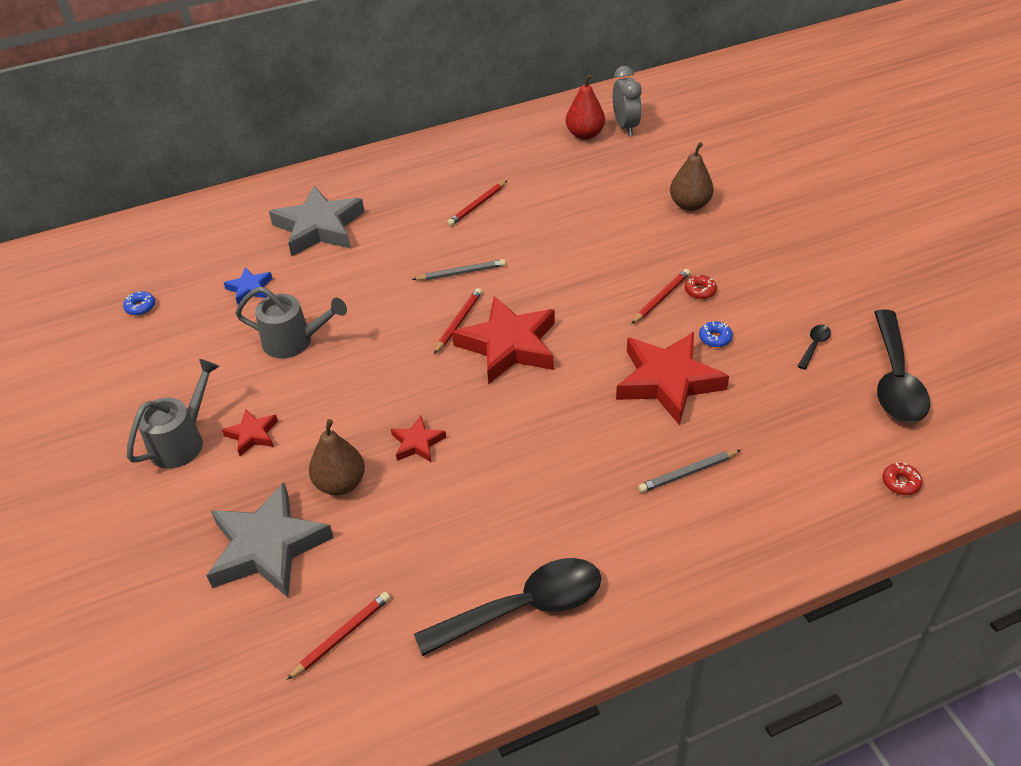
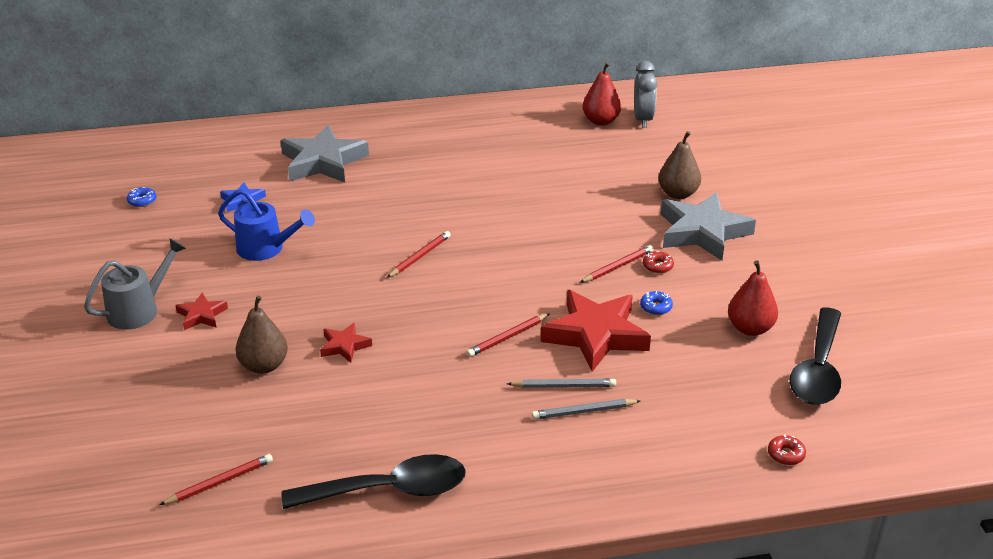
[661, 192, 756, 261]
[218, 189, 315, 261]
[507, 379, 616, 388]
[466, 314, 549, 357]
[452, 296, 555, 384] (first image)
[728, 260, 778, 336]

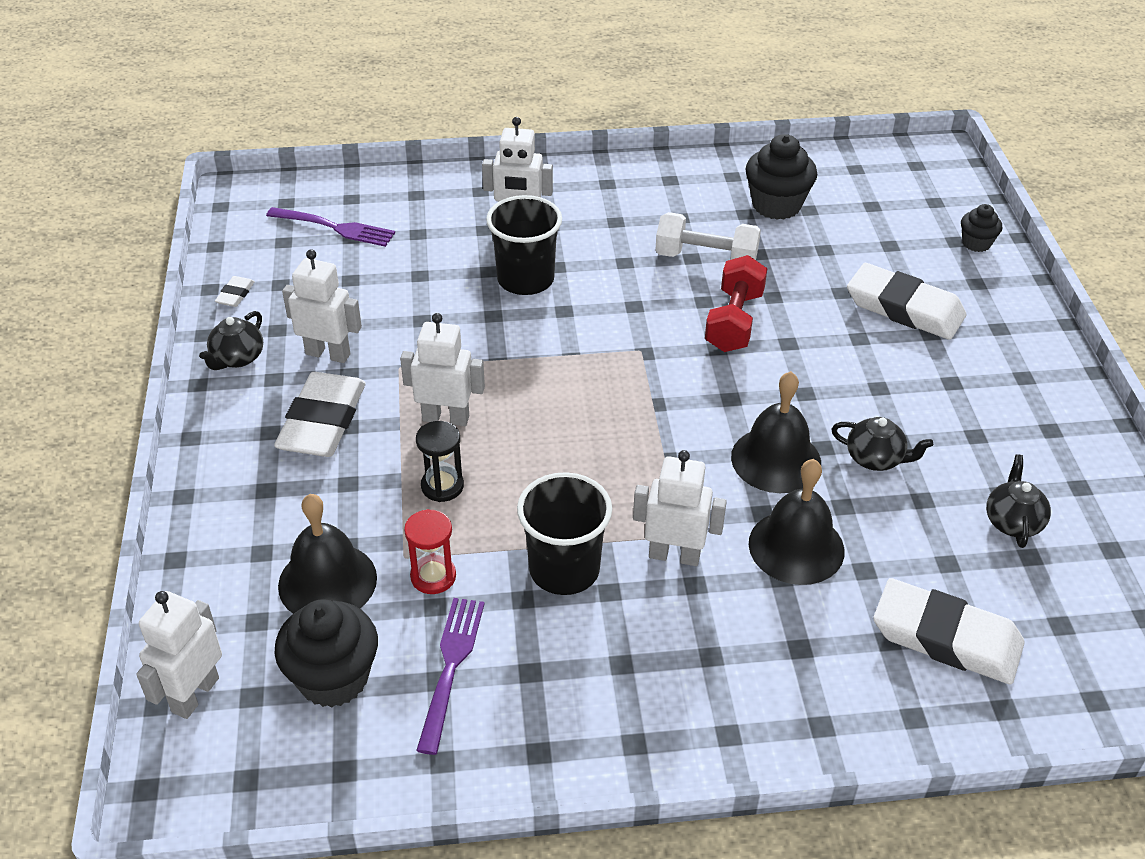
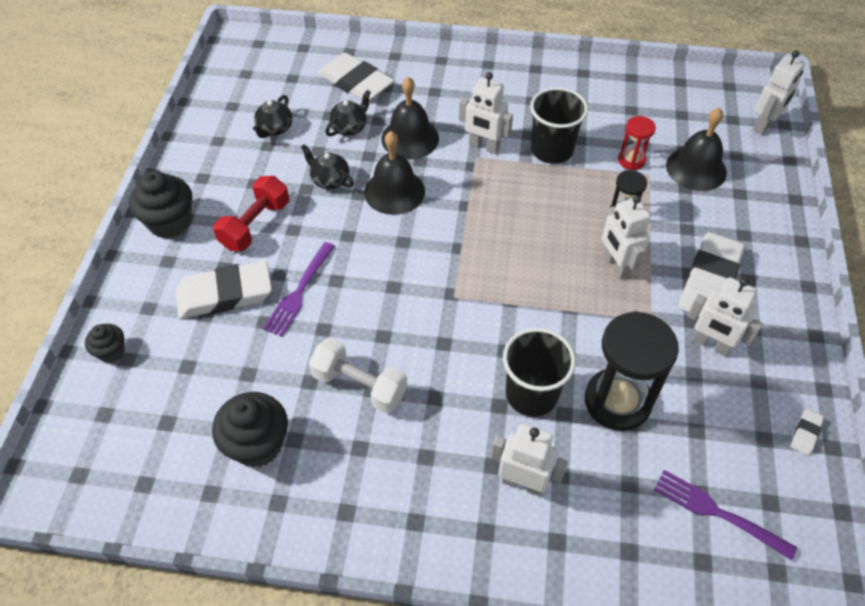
[326, 90, 371, 136]
[129, 171, 192, 239]
[602, 195, 651, 279]
[263, 242, 335, 337]
[213, 176, 289, 251]
[176, 261, 272, 319]
[585, 311, 679, 431]

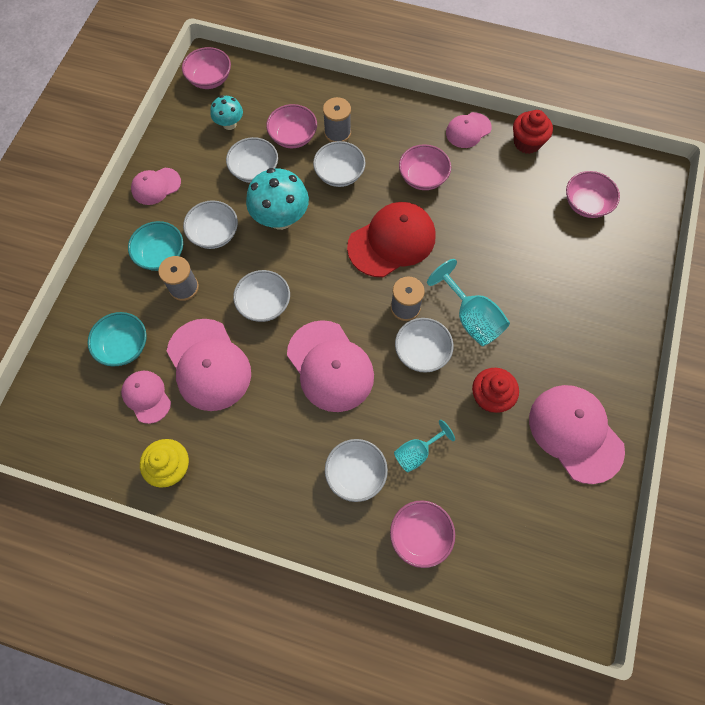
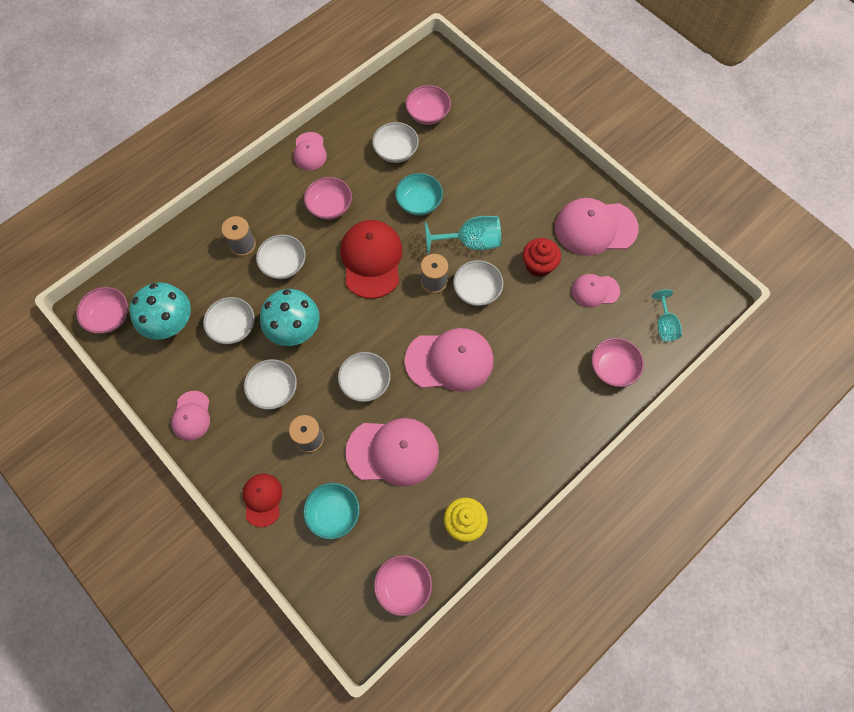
[572, 274, 620, 308]
[395, 173, 443, 216]
[129, 282, 191, 340]
[374, 555, 432, 616]
[372, 122, 419, 163]
[652, 289, 682, 341]
[513, 110, 553, 154] (first image)
[243, 474, 282, 527]

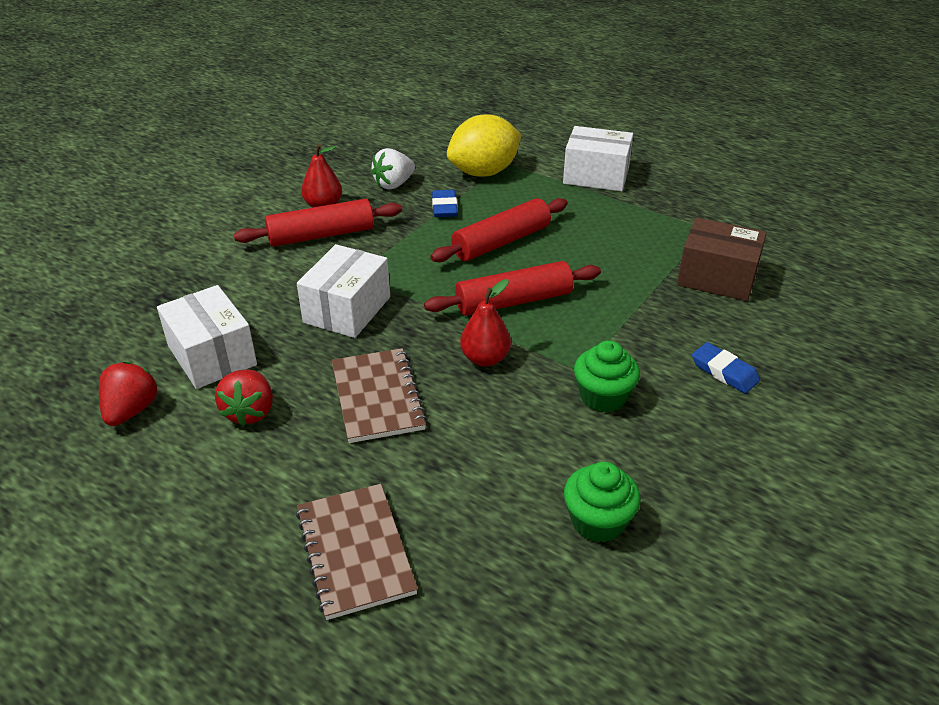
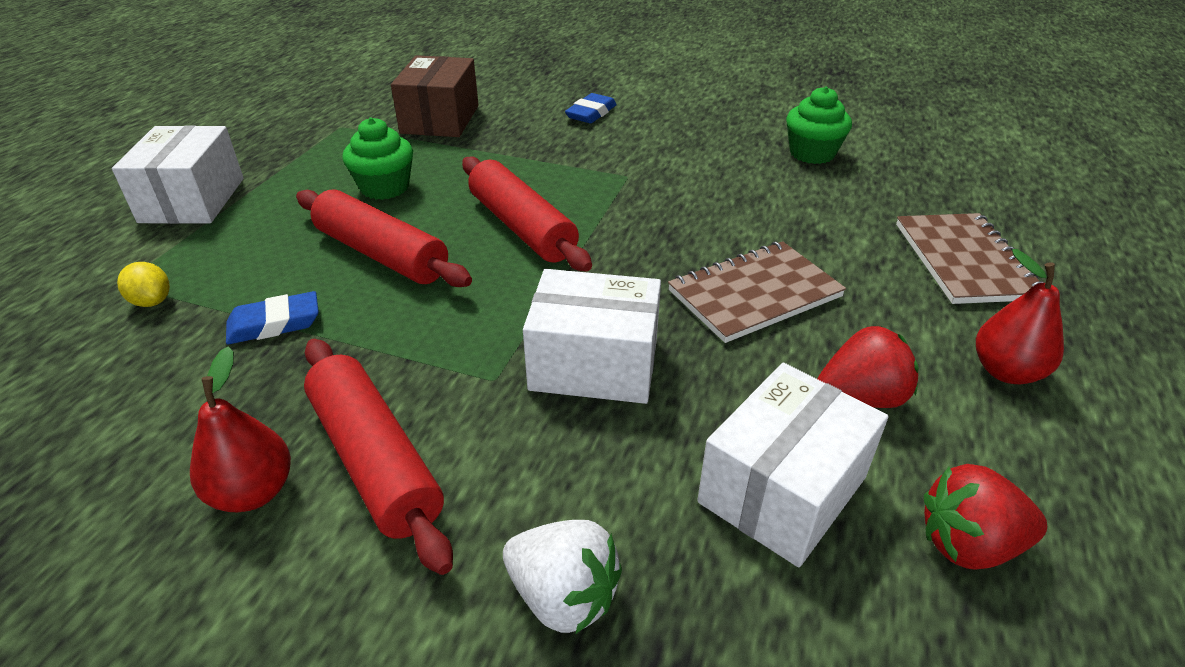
[896, 213, 1044, 304]
[503, 520, 622, 634]
[117, 262, 170, 307]
[976, 249, 1064, 384]
[342, 117, 413, 200]

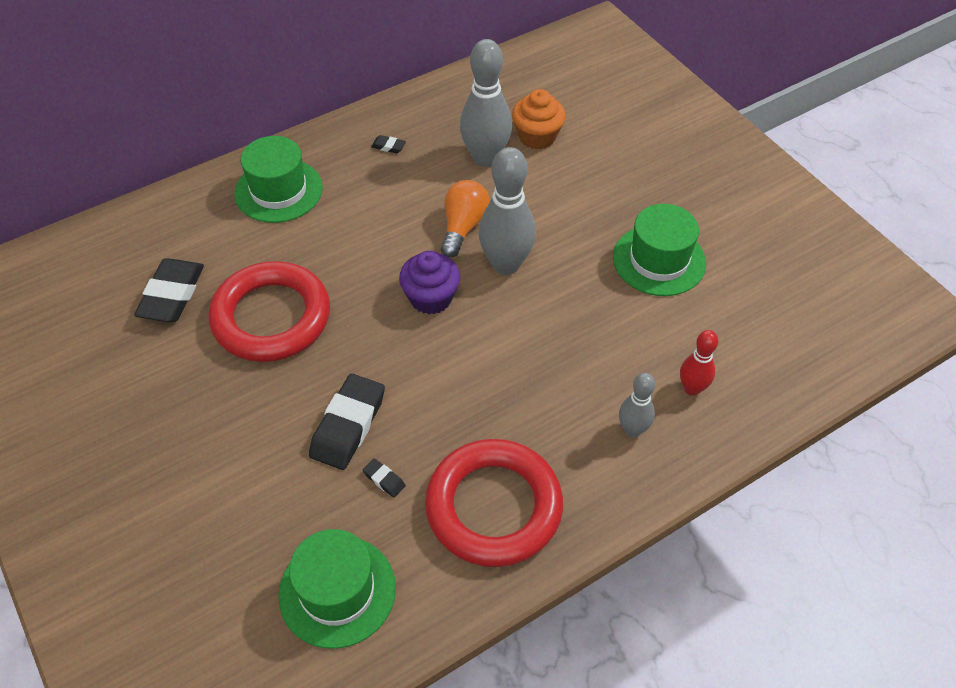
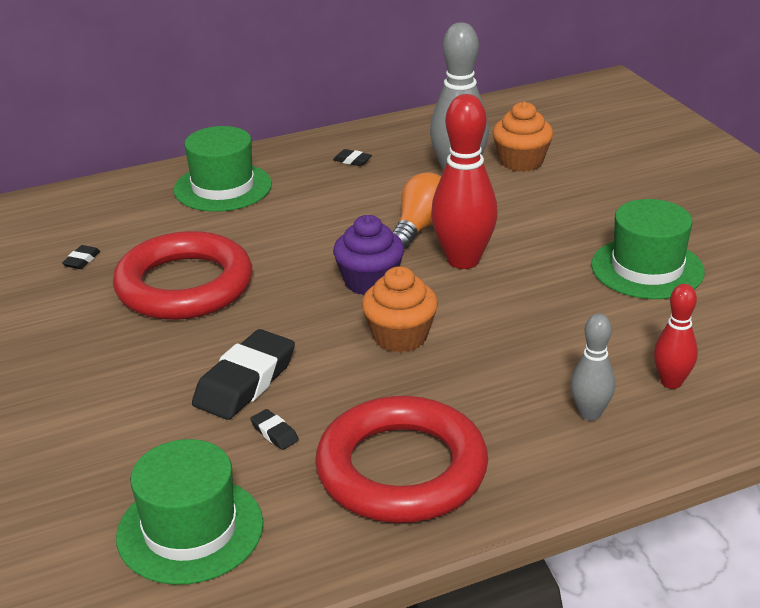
[62, 245, 100, 269]
[431, 94, 498, 269]
[362, 266, 438, 353]

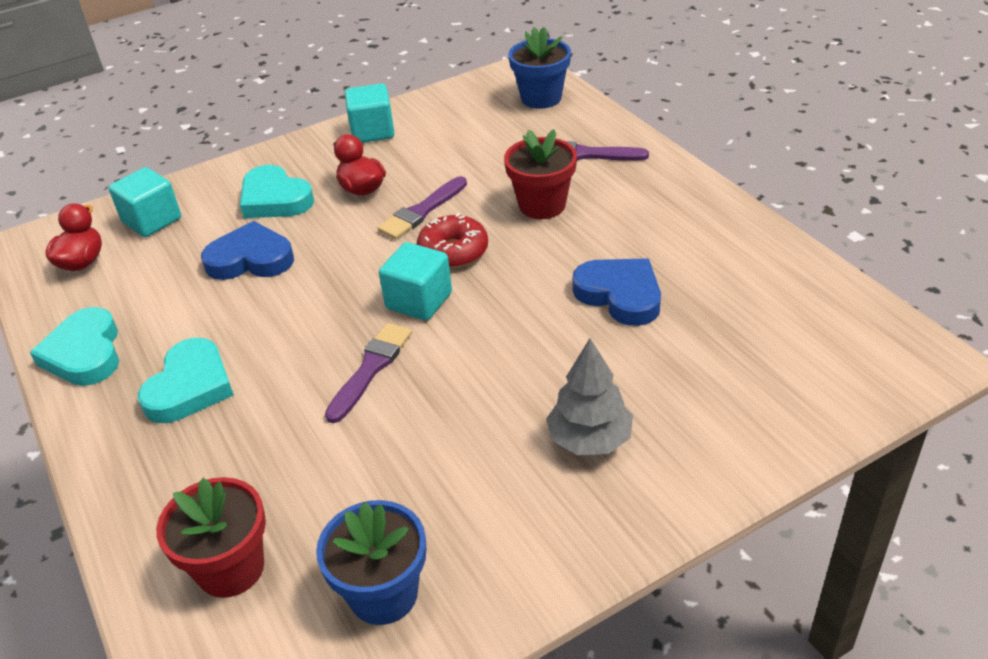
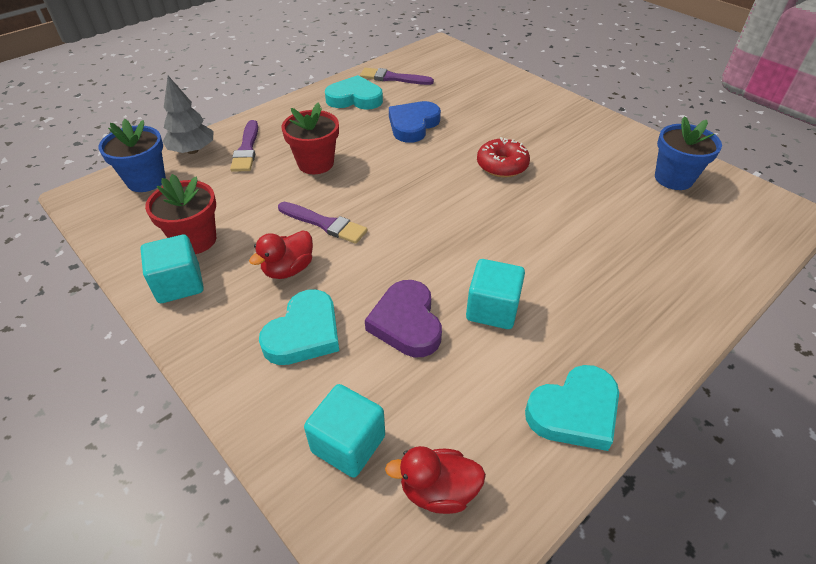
[325, 75, 383, 110]
[145, 174, 216, 254]
[365, 280, 442, 357]
[360, 68, 434, 85]
[466, 259, 525, 329]
[477, 137, 530, 178]
[163, 76, 214, 154]

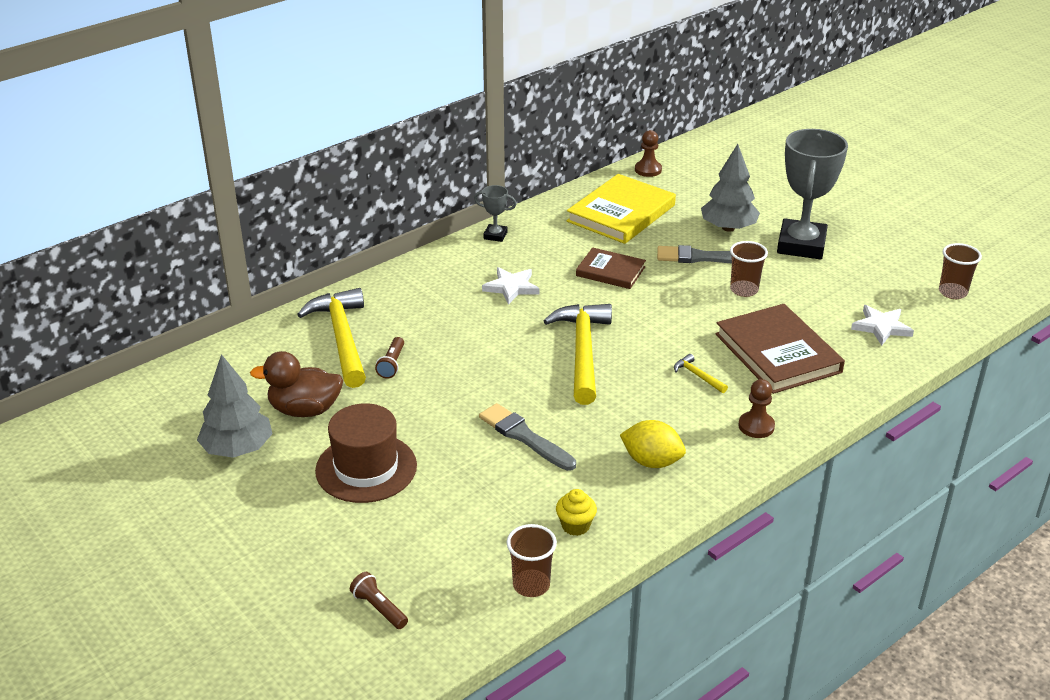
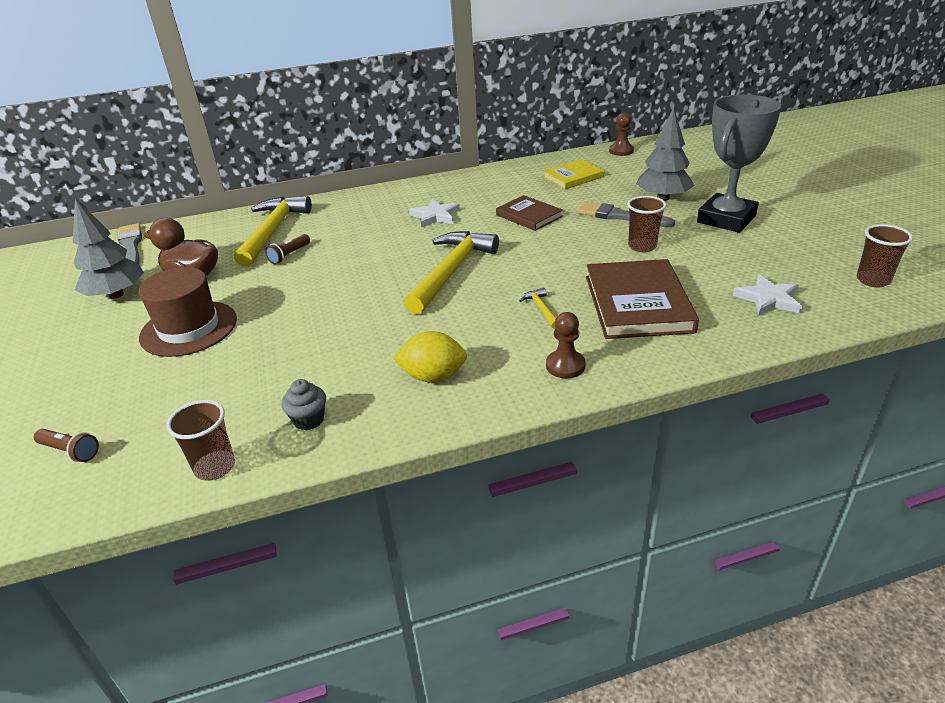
[34, 429, 99, 462]
[474, 185, 516, 242] (first image)
[118, 223, 142, 264]
[281, 379, 326, 430]
[543, 159, 604, 189]
[393, 331, 467, 382]

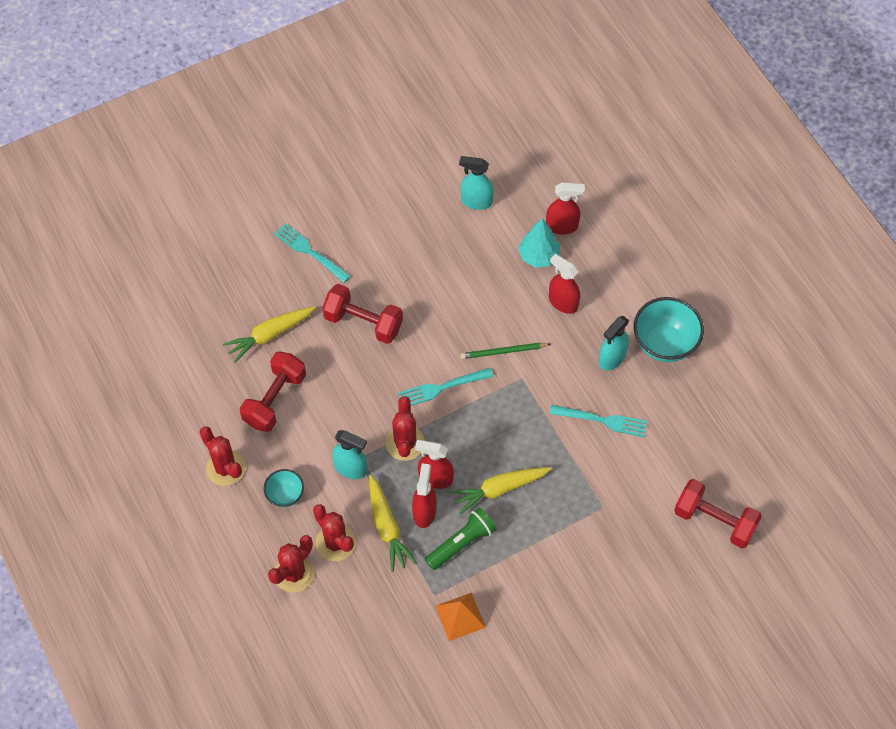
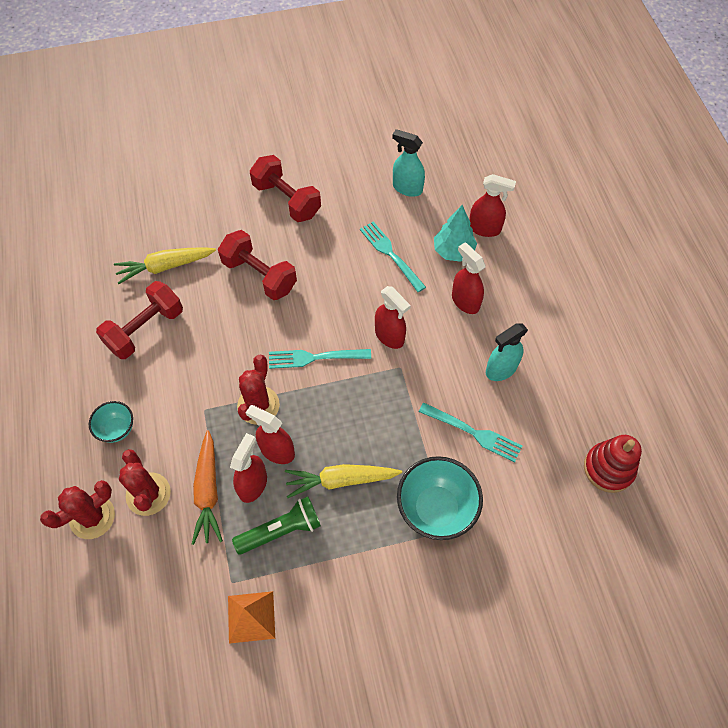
[199, 426, 245, 486] (first image)
[360, 221, 426, 292]
[332, 430, 367, 479] (first image)
[192, 430, 223, 545]
[375, 286, 411, 349]
[397, 456, 483, 540]
[250, 155, 321, 222]
[584, 435, 642, 493]

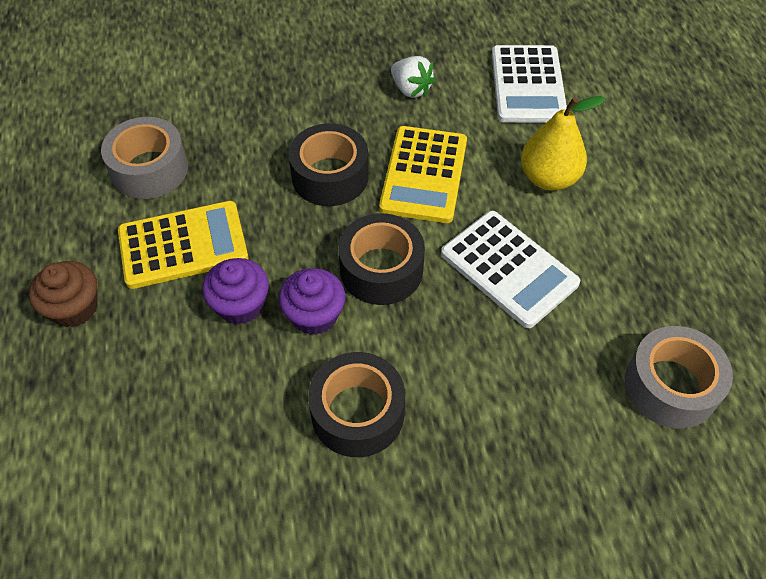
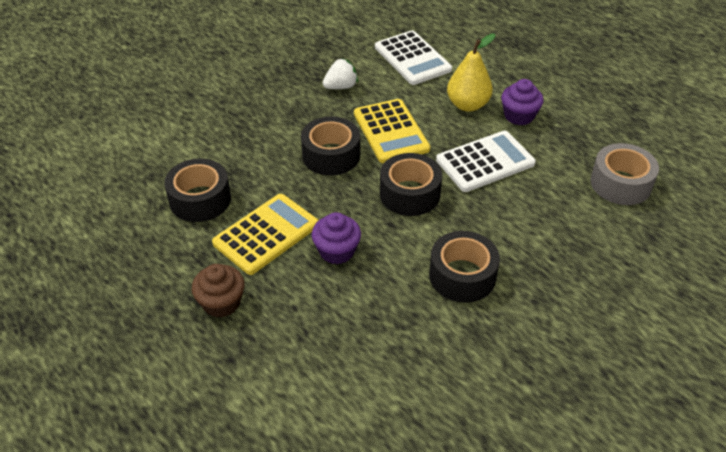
[164, 158, 231, 222]
[501, 79, 543, 125]
[323, 58, 358, 89]
[436, 130, 536, 192]

